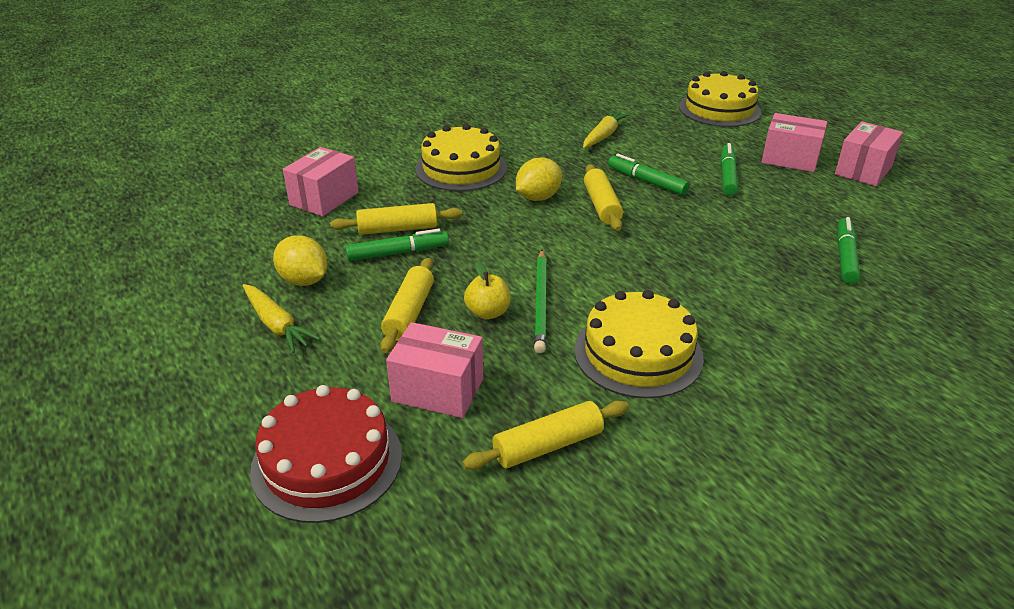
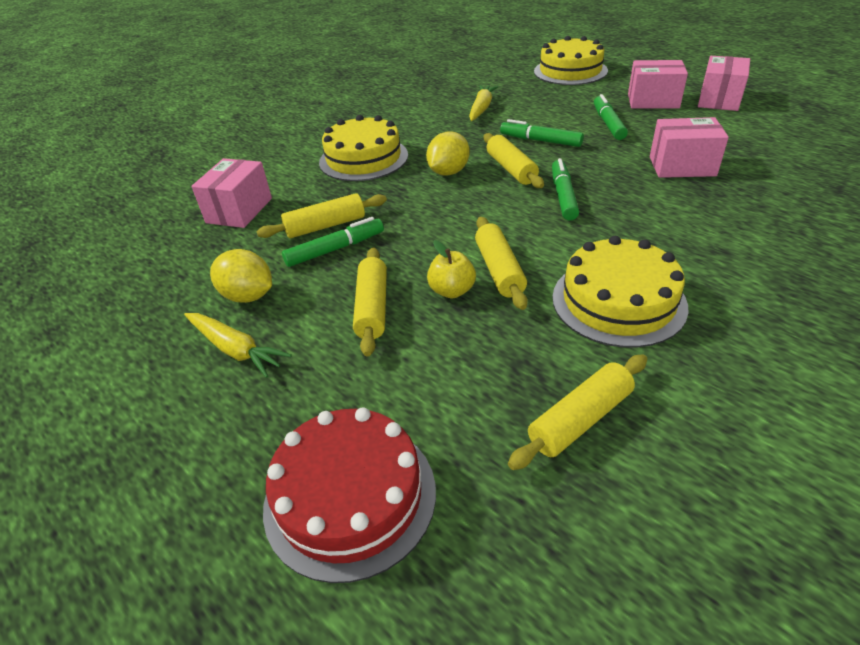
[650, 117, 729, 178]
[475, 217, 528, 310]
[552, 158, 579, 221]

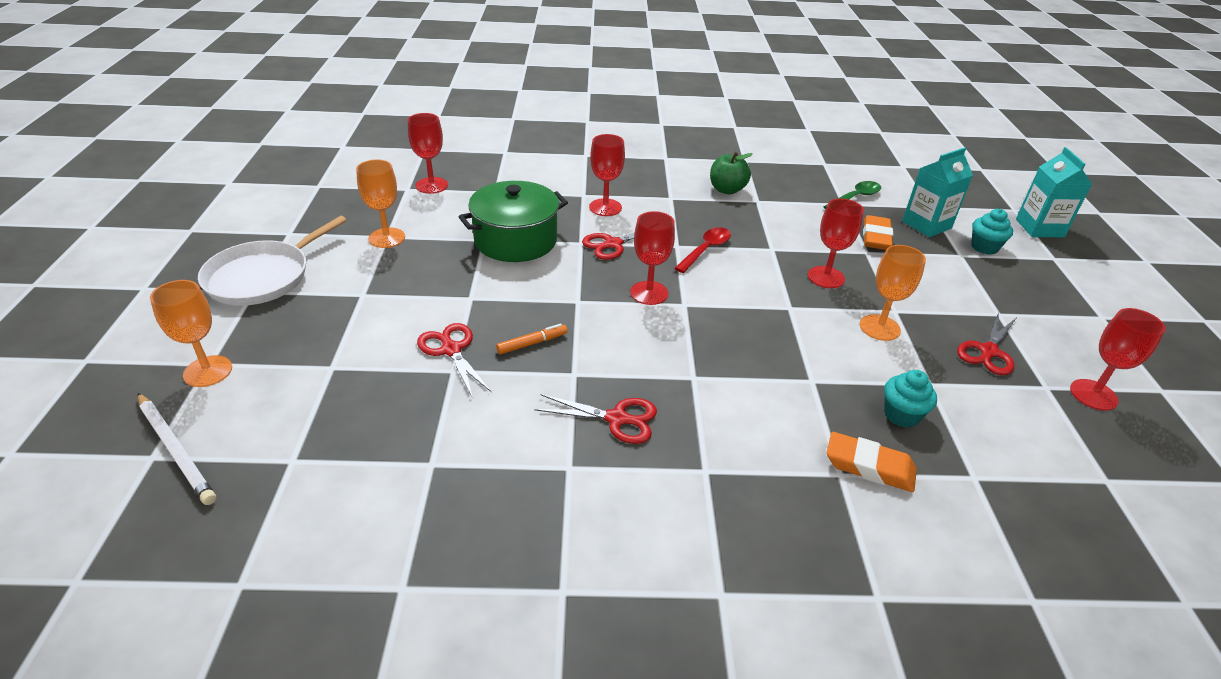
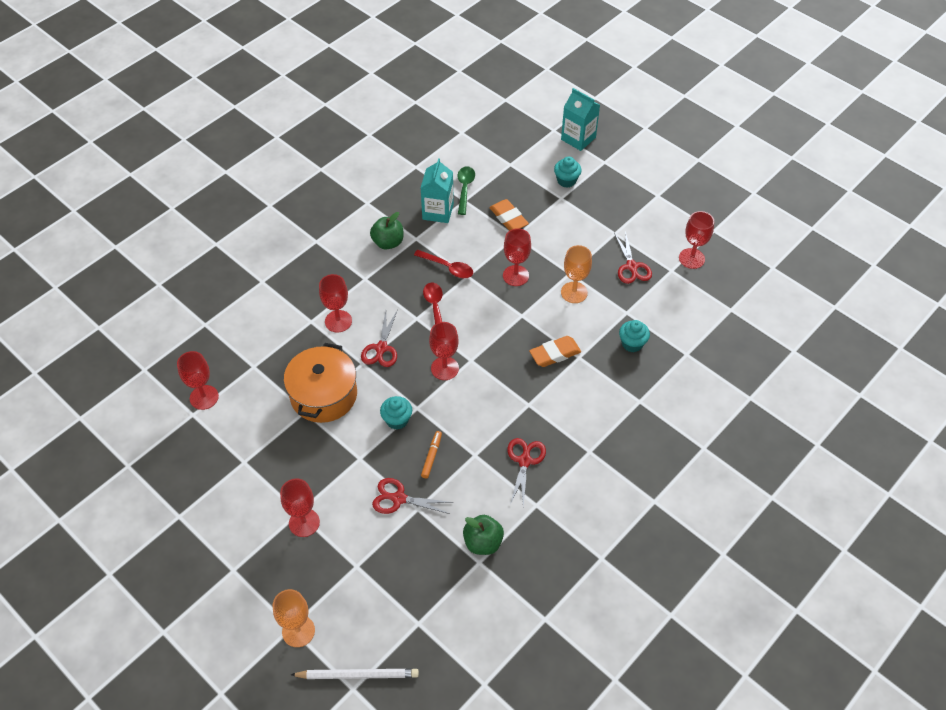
[198, 216, 347, 306] (first image)
[356, 160, 405, 248] (first image)
[284, 343, 357, 423]
[507, 438, 546, 506]
[529, 336, 581, 367]
[421, 158, 454, 223]
[280, 479, 320, 537]
[380, 396, 412, 430]
[414, 250, 473, 278]
[463, 515, 504, 555]

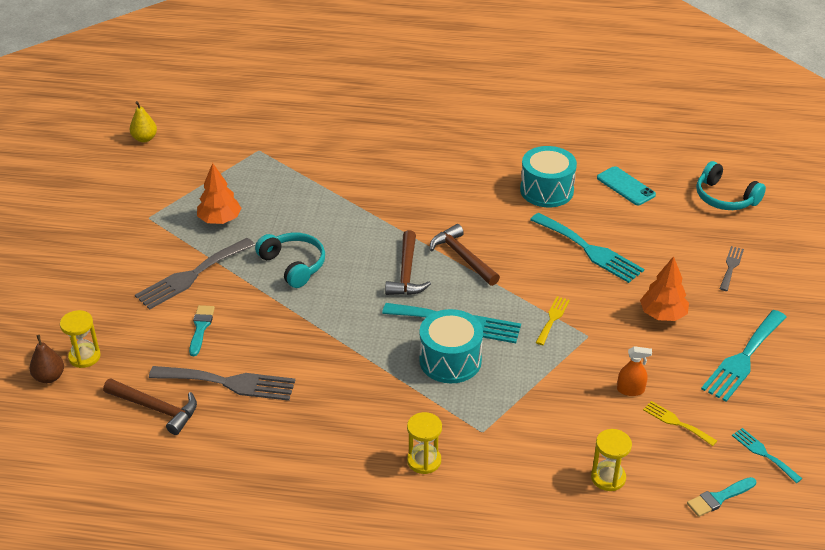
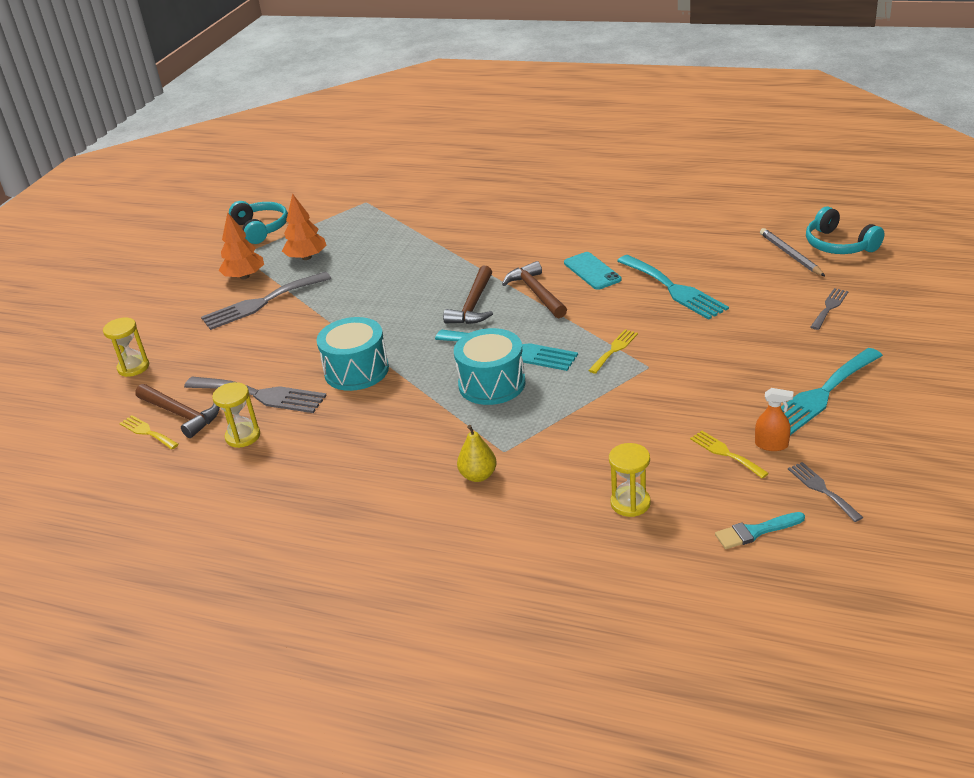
[29, 335, 64, 383] (first image)
[457, 425, 497, 482]
[189, 305, 215, 356] (first image)
[229, 201, 288, 244]
[212, 382, 260, 448]
[317, 317, 389, 391]
[564, 252, 622, 290]
[755, 388, 794, 451]
[219, 212, 264, 279]
[788, 462, 863, 522]
[119, 415, 179, 449]
[760, 228, 825, 276]

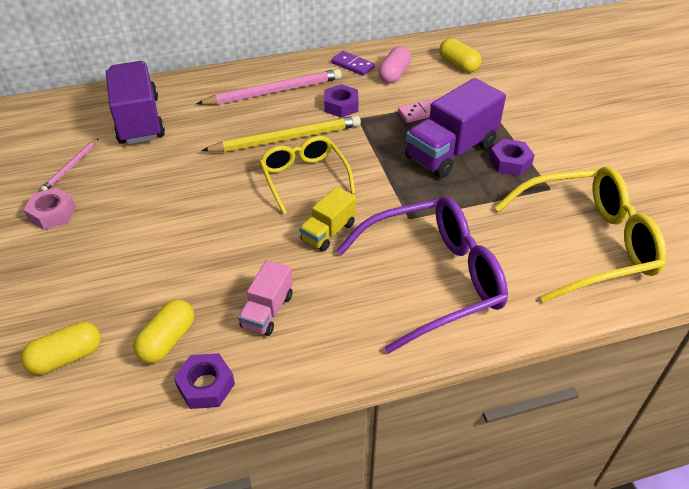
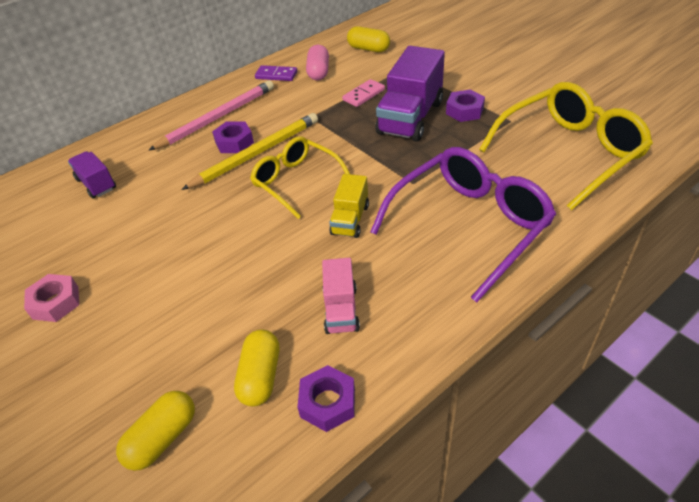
[40, 138, 99, 191] (first image)
[68, 151, 116, 199]
[212, 121, 254, 153]

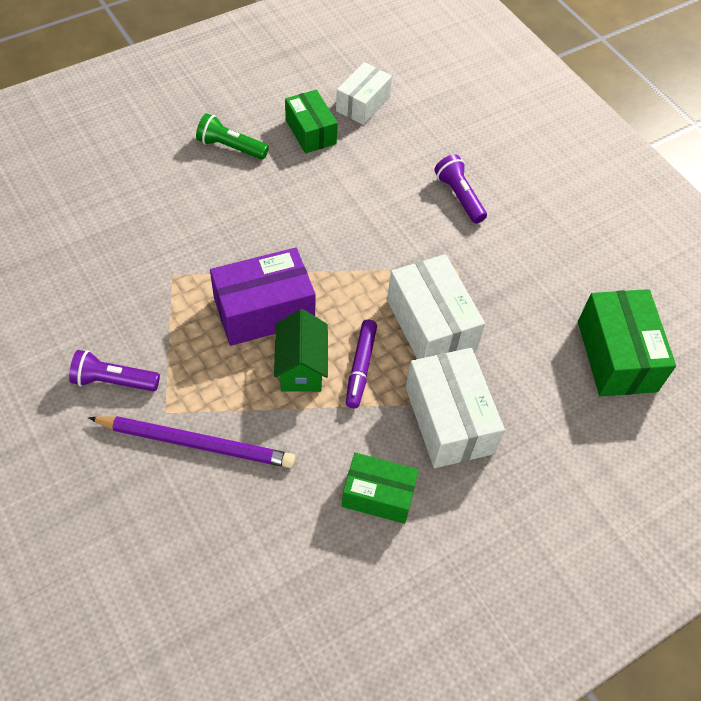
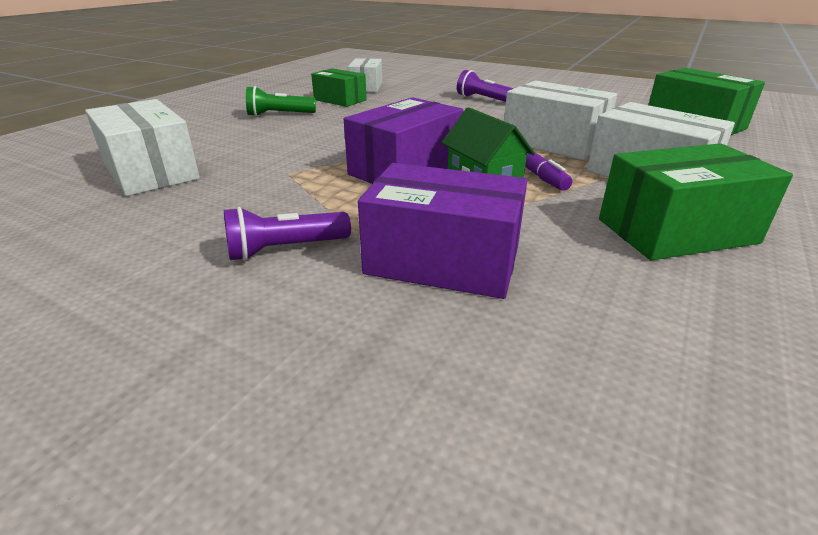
[358, 163, 527, 299]
[599, 143, 793, 260]
[85, 99, 200, 196]

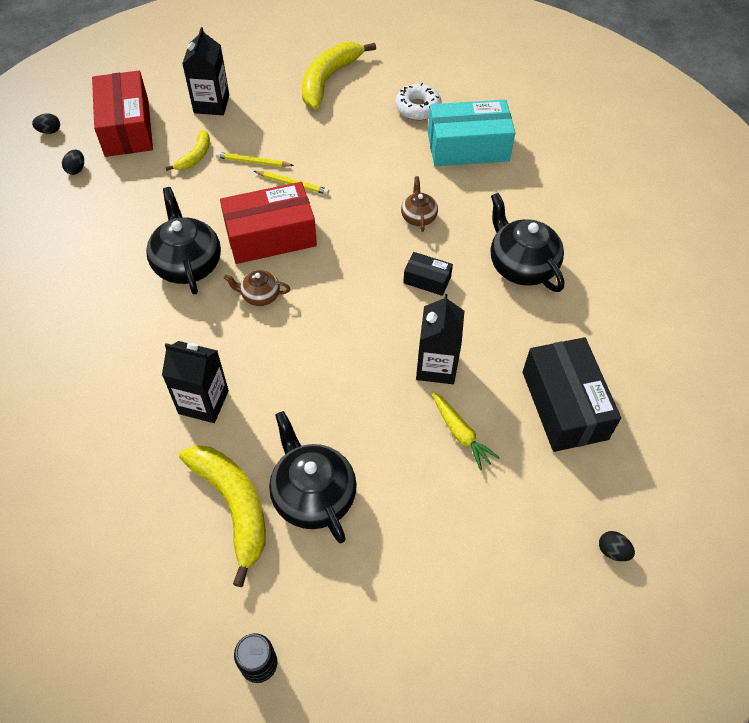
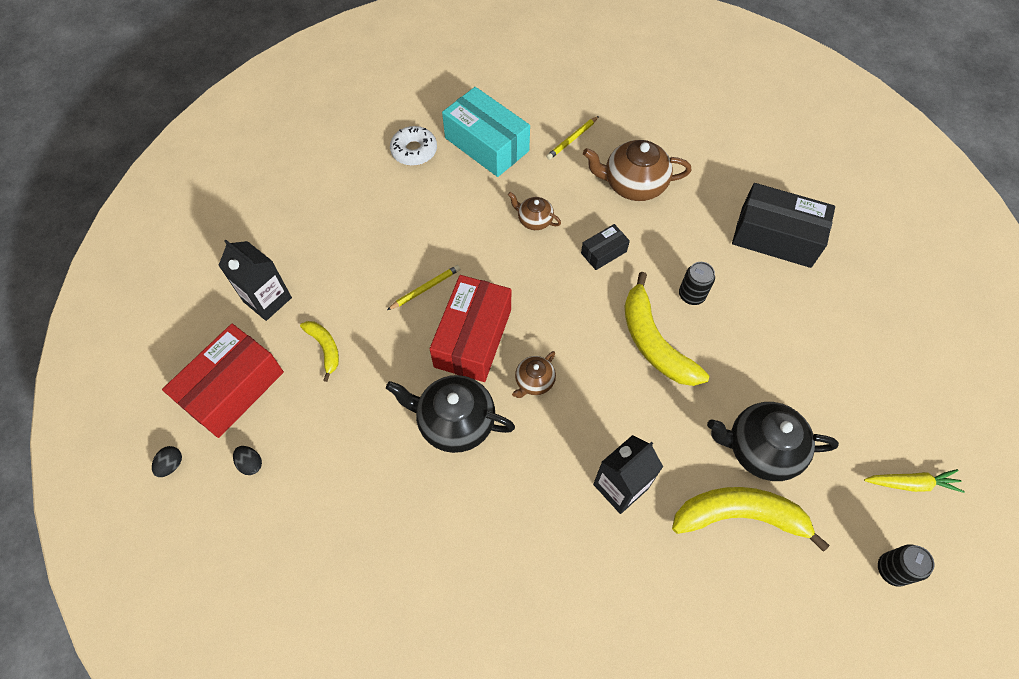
[162, 324, 284, 438]
[546, 116, 599, 160]
[624, 272, 709, 386]
[679, 262, 715, 305]
[442, 87, 530, 177]
[864, 469, 965, 493]
[583, 140, 692, 201]
[599, 531, 635, 561] (first image)

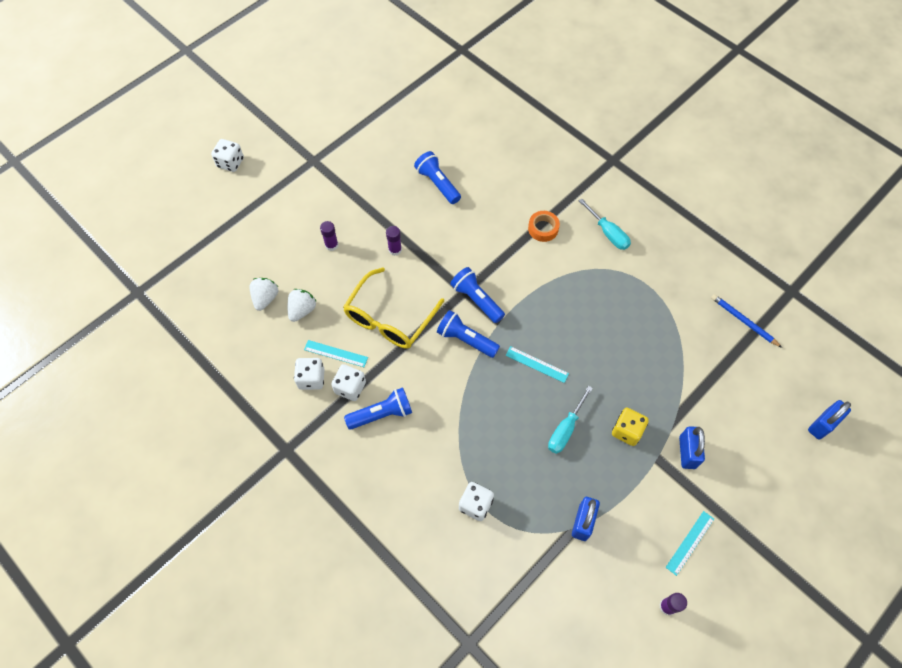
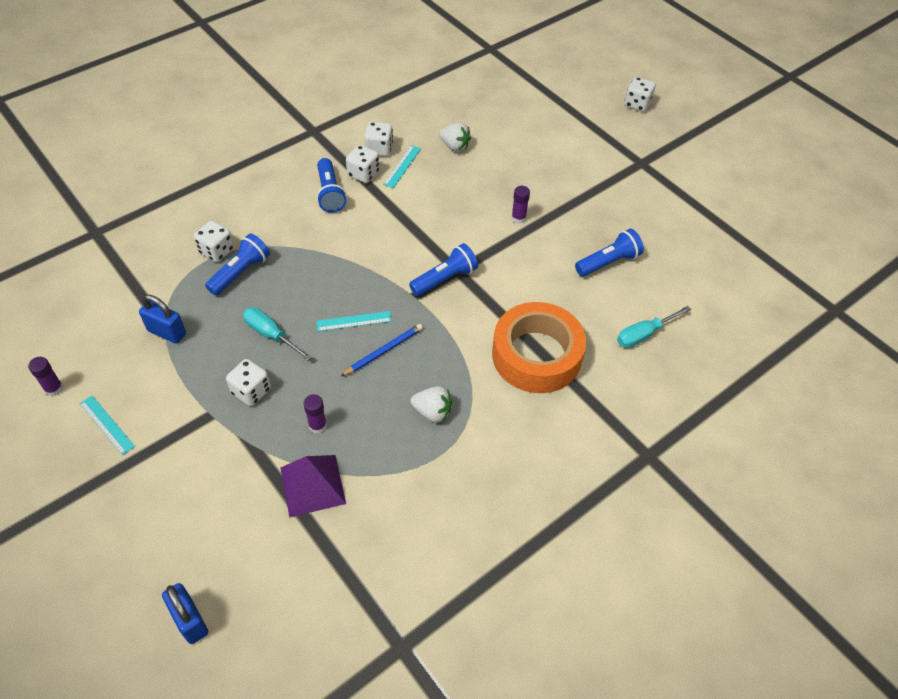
[410, 386, 452, 423]
[303, 394, 327, 434]
[343, 267, 444, 349] (first image)
[205, 233, 270, 296]
[316, 311, 392, 331]
[492, 302, 586, 393]
[617, 306, 691, 348]
[226, 359, 271, 406]
[679, 426, 705, 469] (first image)
[340, 324, 423, 377]
[281, 455, 346, 518]

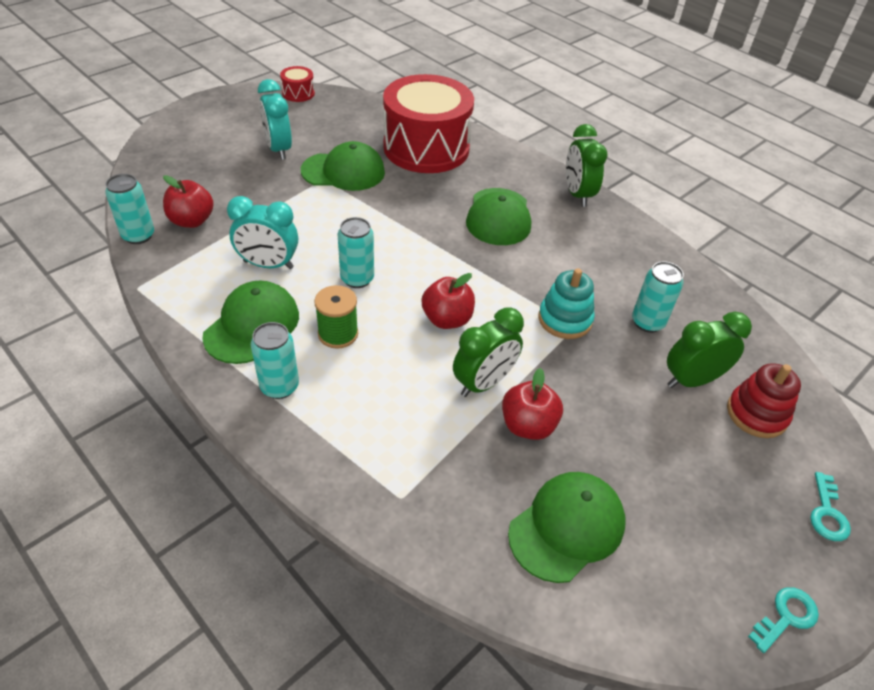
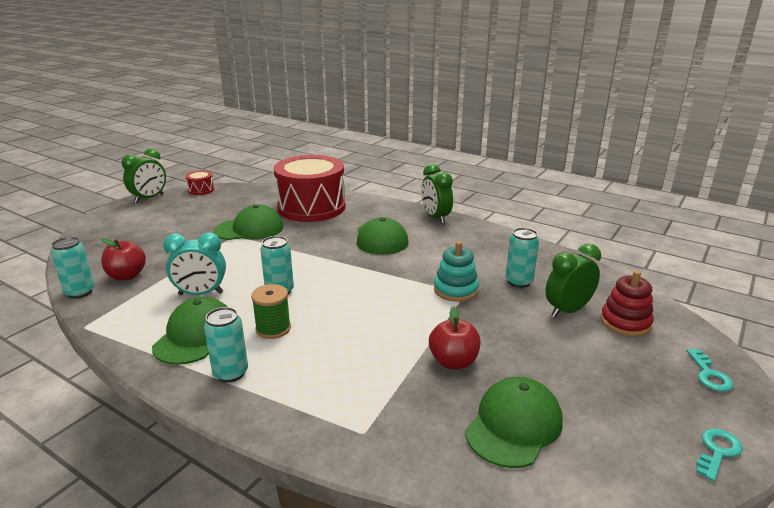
[258, 79, 292, 160] (first image)
[421, 273, 475, 329] (first image)
[121, 148, 166, 203]

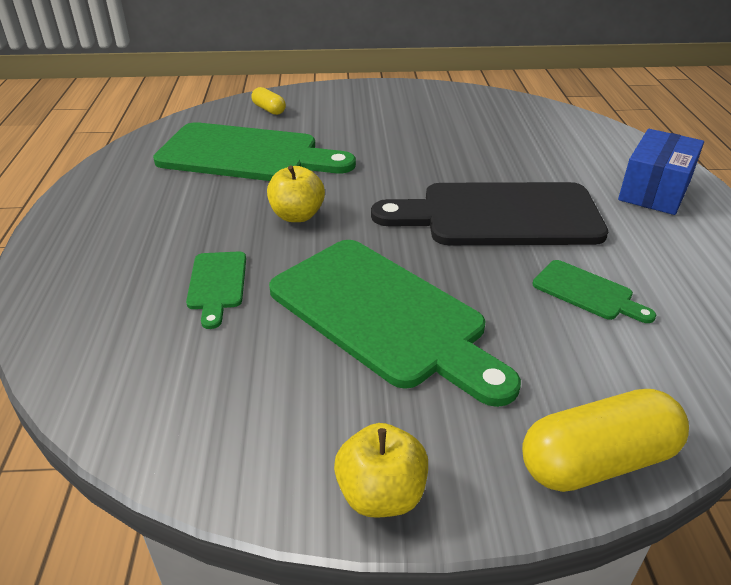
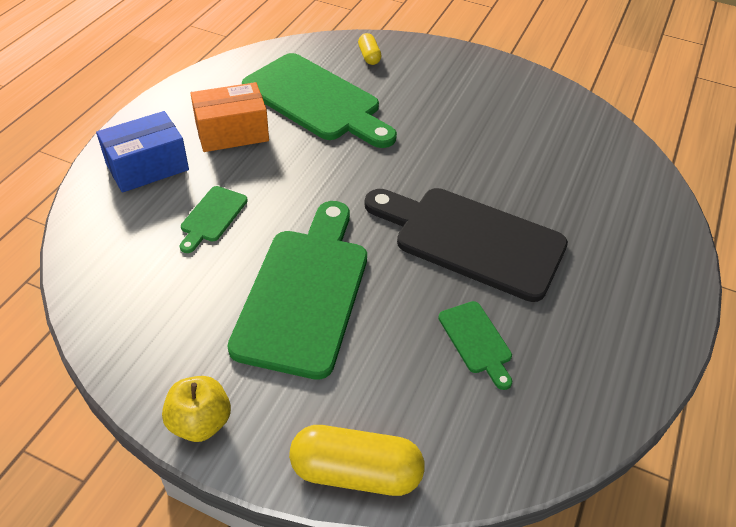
[267, 165, 325, 222] (first image)
[227, 201, 367, 380]
[96, 111, 189, 193]
[190, 82, 269, 152]

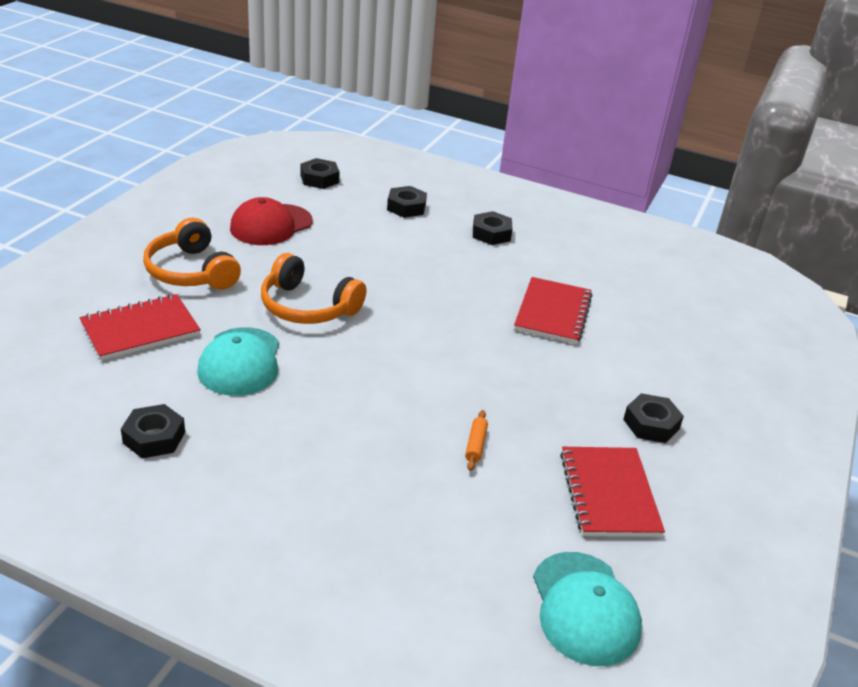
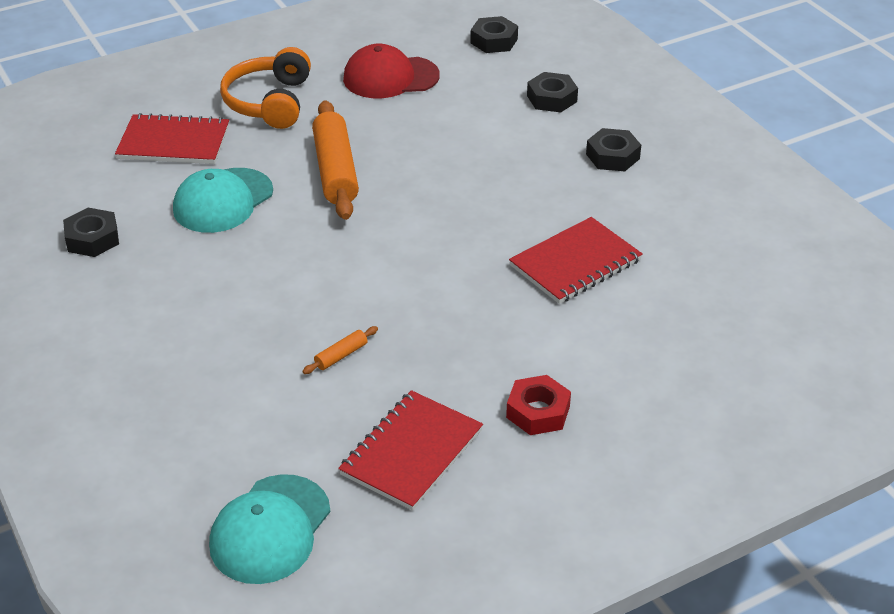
[312, 100, 359, 220]
[506, 375, 571, 435]

